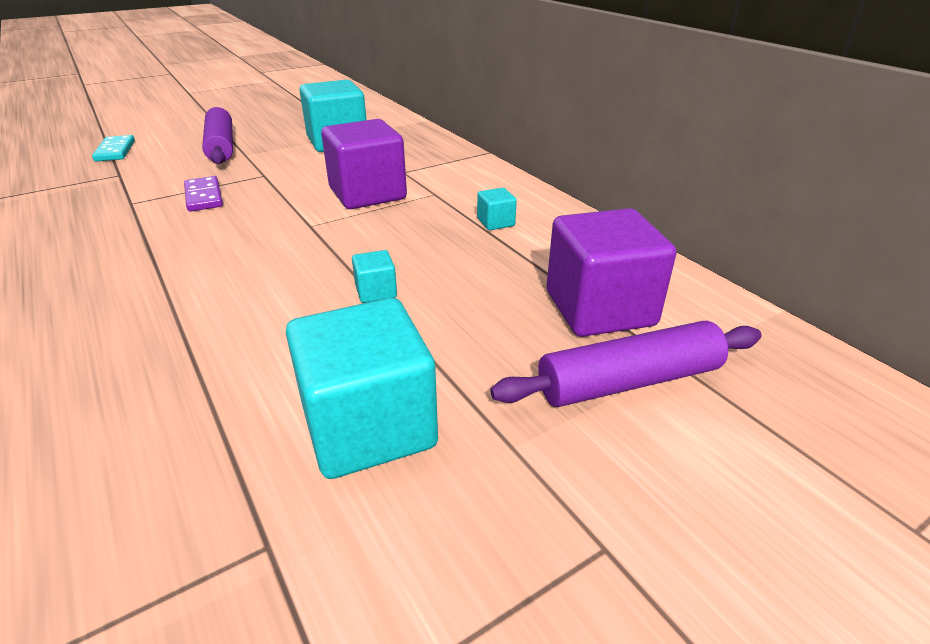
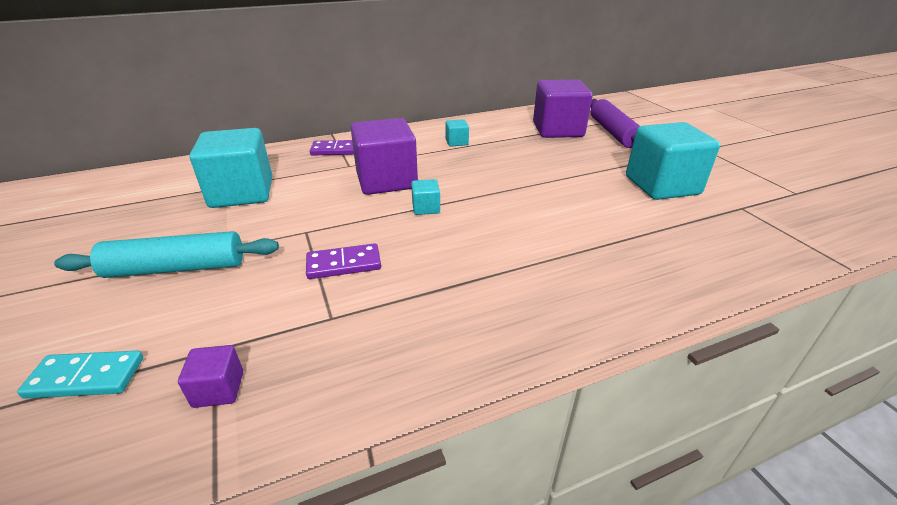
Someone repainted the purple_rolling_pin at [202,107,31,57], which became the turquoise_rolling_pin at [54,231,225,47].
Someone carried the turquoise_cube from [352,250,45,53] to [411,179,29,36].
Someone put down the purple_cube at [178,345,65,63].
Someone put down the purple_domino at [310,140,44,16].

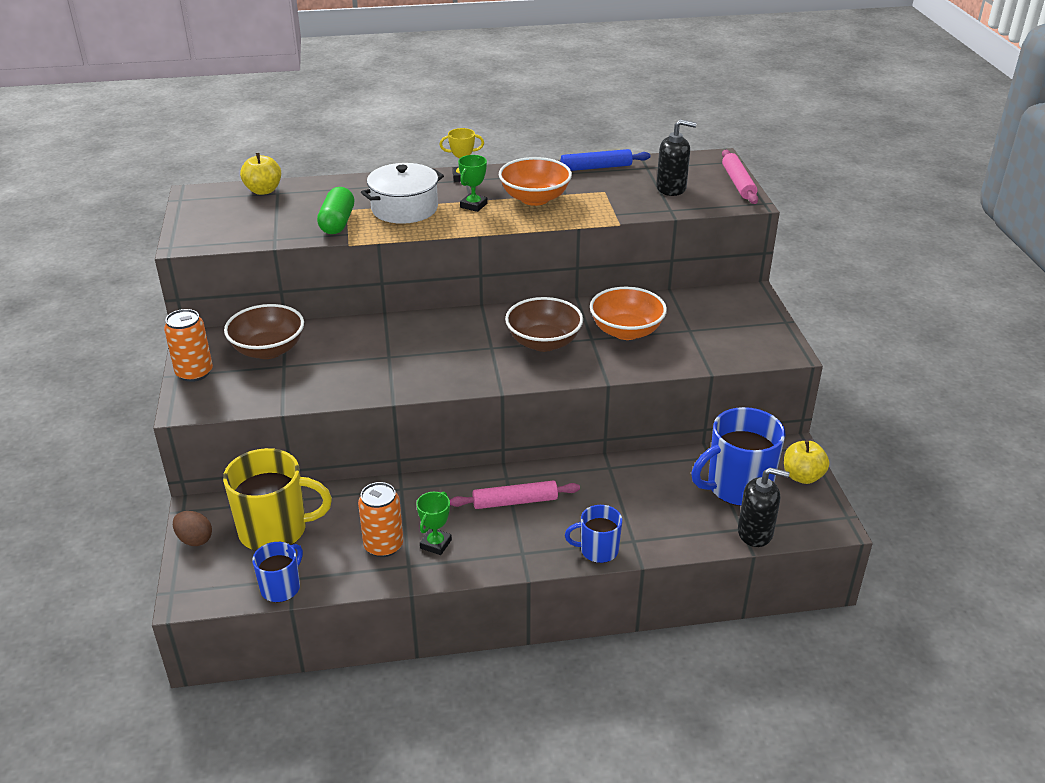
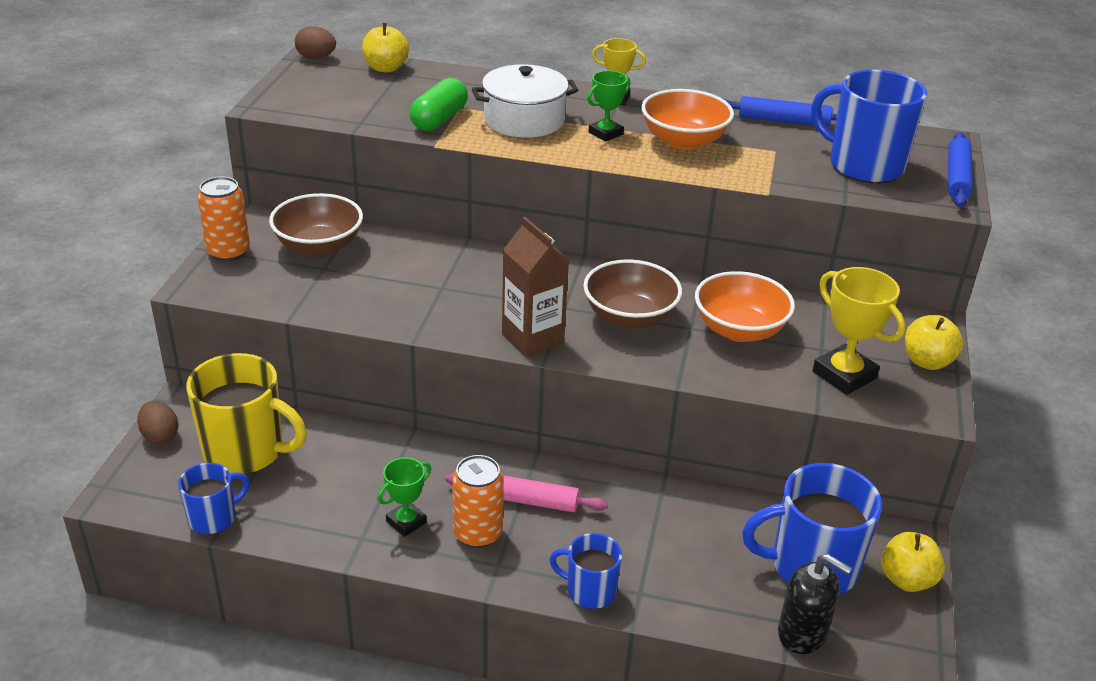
Someone carried the orange_can from [358,482,45,75] to [452,455,52,93].
Someone swapped the black_soap_dispenser at [656,119,40,77] for the blue_mug at [811,70,116,113].
Someone repainted the pink_rolling_pin at [722,150,36,54], which became the blue_rolling_pin at [948,132,25,76].
Someone put down the brown_egg at [295,26,41,33].
Someone put down the brown_carton at [502,217,67,140].
Someone put down the yellow_trophy at [812,267,93,128].
Someone put down the yellow_apple at [905,315,59,55].

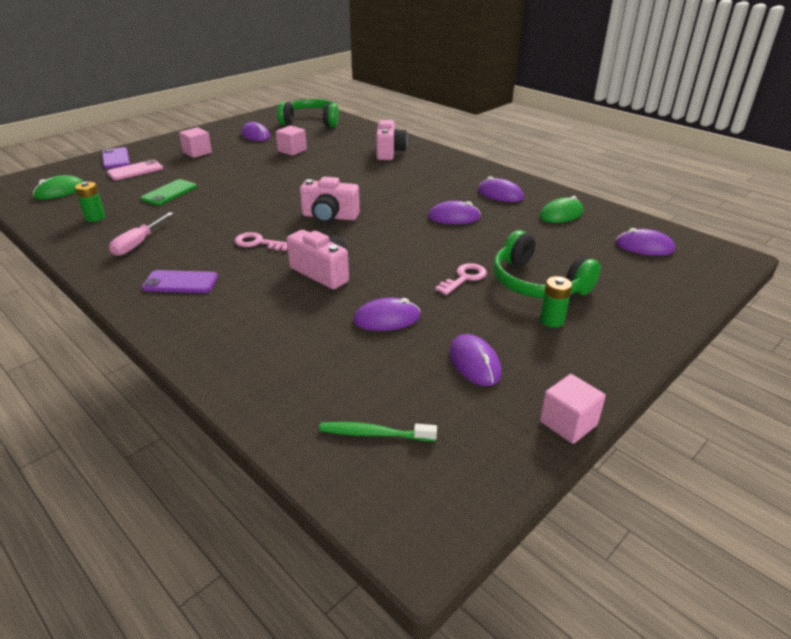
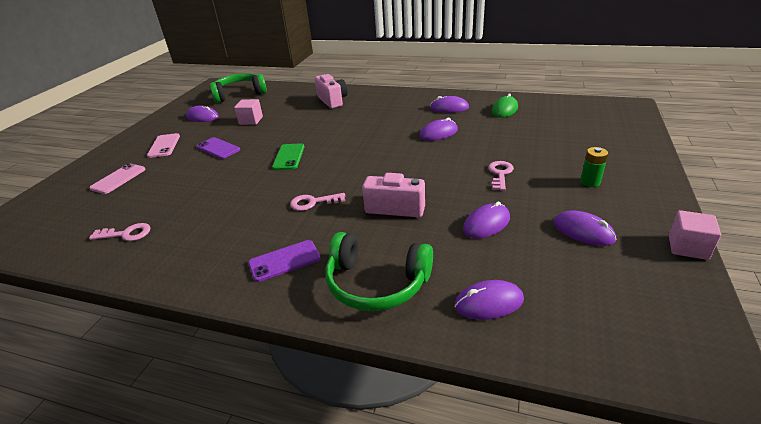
Someone took away the green_mouse at [33,175,51,24].
Someone swapped the green_battery at [75,182,30,40] for the pink_key at [89,223,62,18].
Someone carried the purple_phone from [102,147,28,22] to [196,137,44,22].
Someone took away the pink_screwdriver at [109,212,65,44].
Someone carried the green_phone from [141,179,56,26] to [272,143,32,27].
Someone swapped the pink_cube at [179,127,33,31] for the pink_phone at [147,133,33,25].
Someone took away the pink_camera at [300,177,60,46].
Someone took away the green_toothbrush at [319,422,118,20].
Someone carried the green_headphones from [493,230,108,68] to [325,232,108,79].
Someone carried the purple_mouse from [615,228,60,28] to [454,280,70,40].

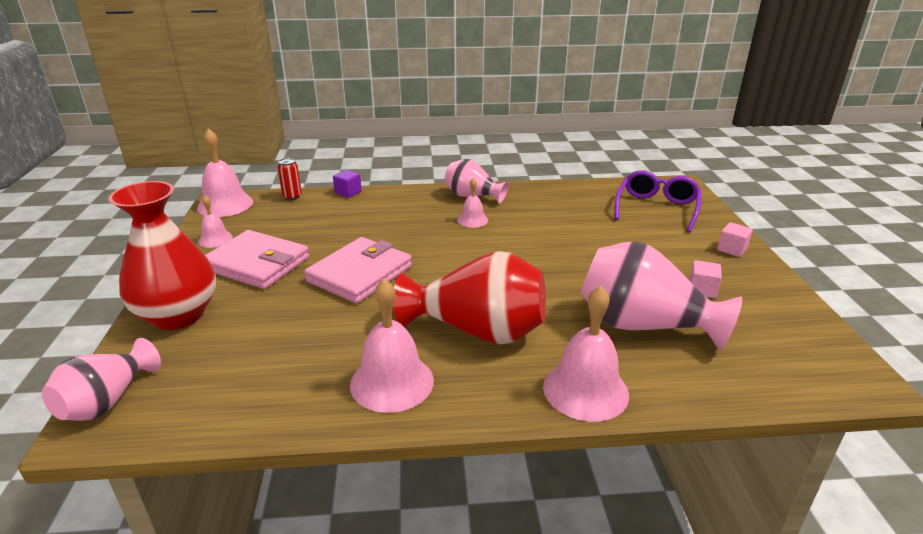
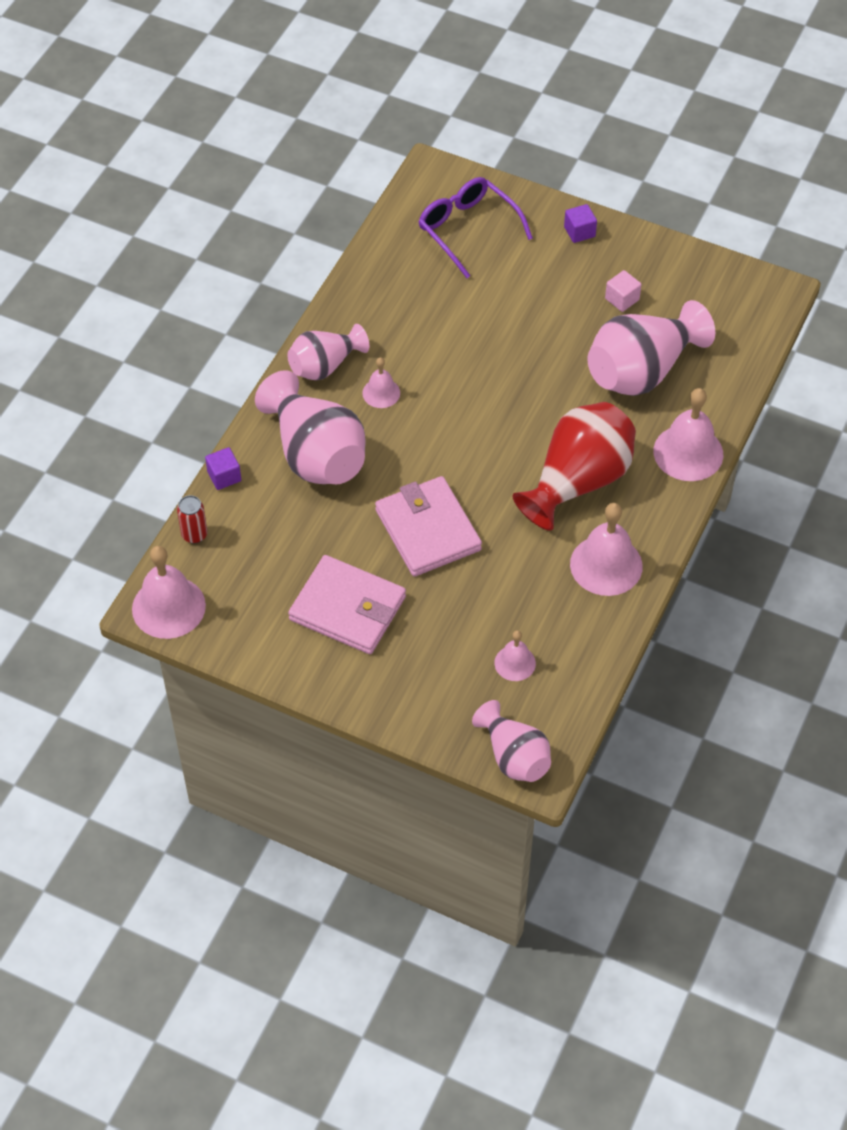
Someone took away the red_vase at [108,181,108,149].
Someone carried the pink_bell from [198,195,35,53] to [494,630,42,51].
Someone rotated the pink_wallet at [205,230,104,59] by 60 degrees clockwise.
Someone repainted the pink_cube at [717,222,36,35], which became the purple_cube at [564,204,33,39].
Someone put down the pink_vase at [255,370,111,114].

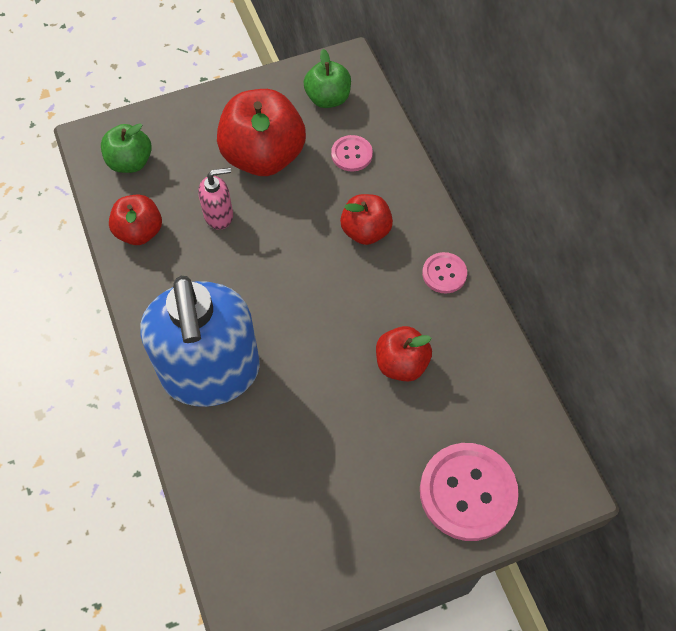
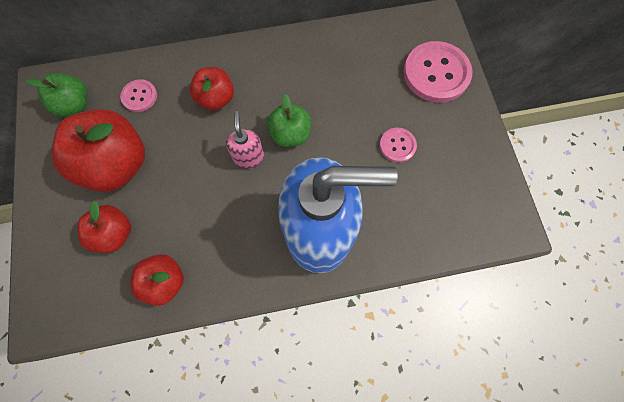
Someone carried the green_apple from [101,123,51,50] to [267,94,44,53].
Someone carried the pink_soap_dispenser from [198,167,35,63] to [226,111,38,57].
Someone carried the red_apple from [376,326,56,56] to [77,201,54,52].
Someone carried the pink_button from [422,252,45,42] to [380,128,37,35].

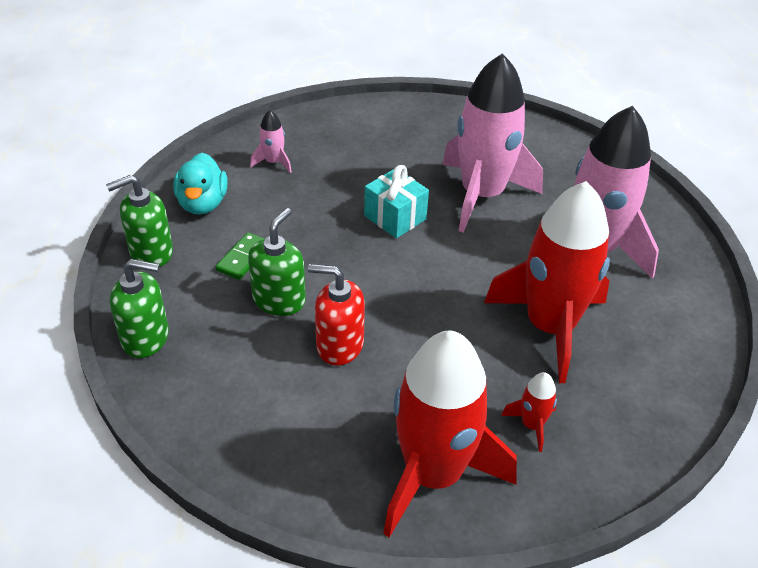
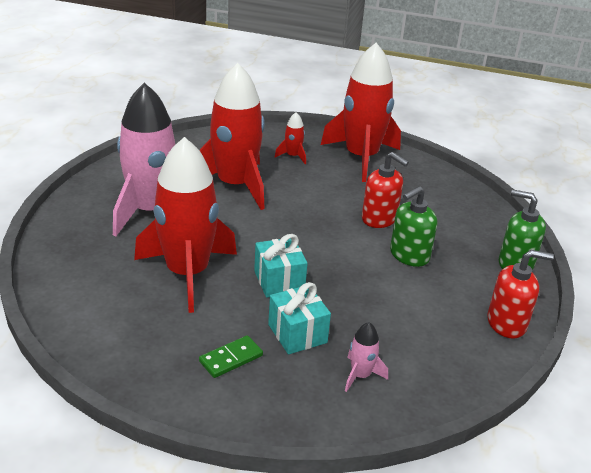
Someone repainted the green_soap_dispenser at [106,175,67,91], which became the red_soap_dispenser at [487,250,67,89].
Someone took away the turquoise_duck at [173,153,55,62].
Someone carried the green_domino from [215,232,49,48] to [199,335,64,43].
Someone repainted the pink_rocket at [442,53,101,180], which became the red_rocket at [134,137,103,176].
Someone put down the turquoise_gift at [268,282,63,72].

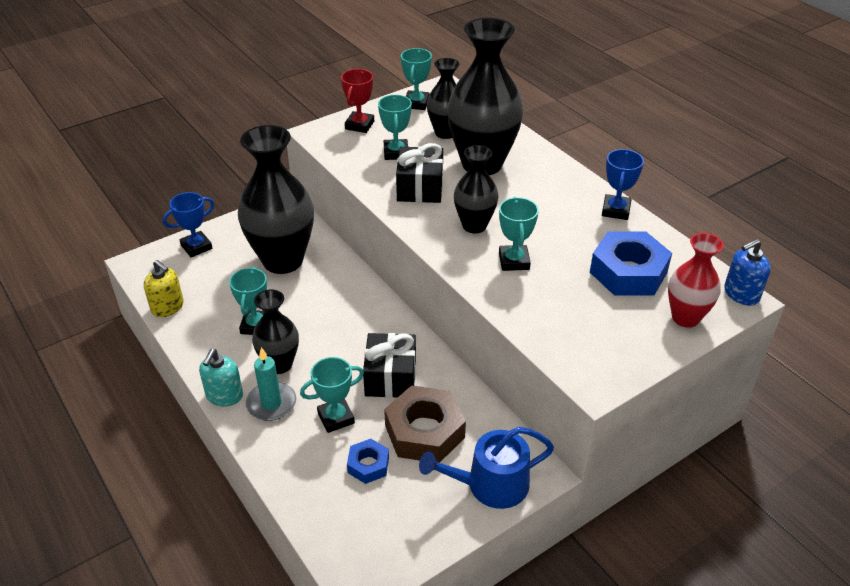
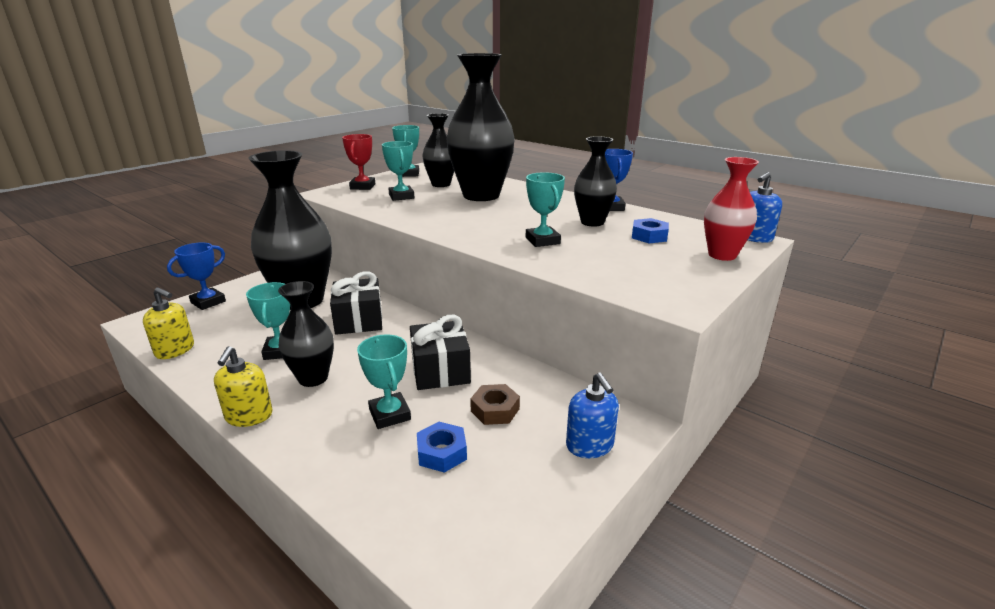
Someone repainted the turquoise_soap_dispenser at [199,349,44,58], which became the yellow_soap_dispenser at [214,346,59,81].
Someone took away the turquoise_candle at [246,347,50,74].
Someone rotated the turquoise_trophy at [300,357,64,76] by 75 degrees counterclockwise.
Someone scaled the brown_nut at [384,385,82,78] by 0.53.
Someone carried the black_gift from [396,143,47,60] to [330,271,52,64].
Someone swapped the blue_watering_can at [419,427,135,82] for the blue_soap_dispenser at [566,373,53,85].
Someone carried the black_vase from [454,145,44,88] to [574,136,43,91].
Someone scaled the blue_nut at [590,231,82,65] by 0.53.

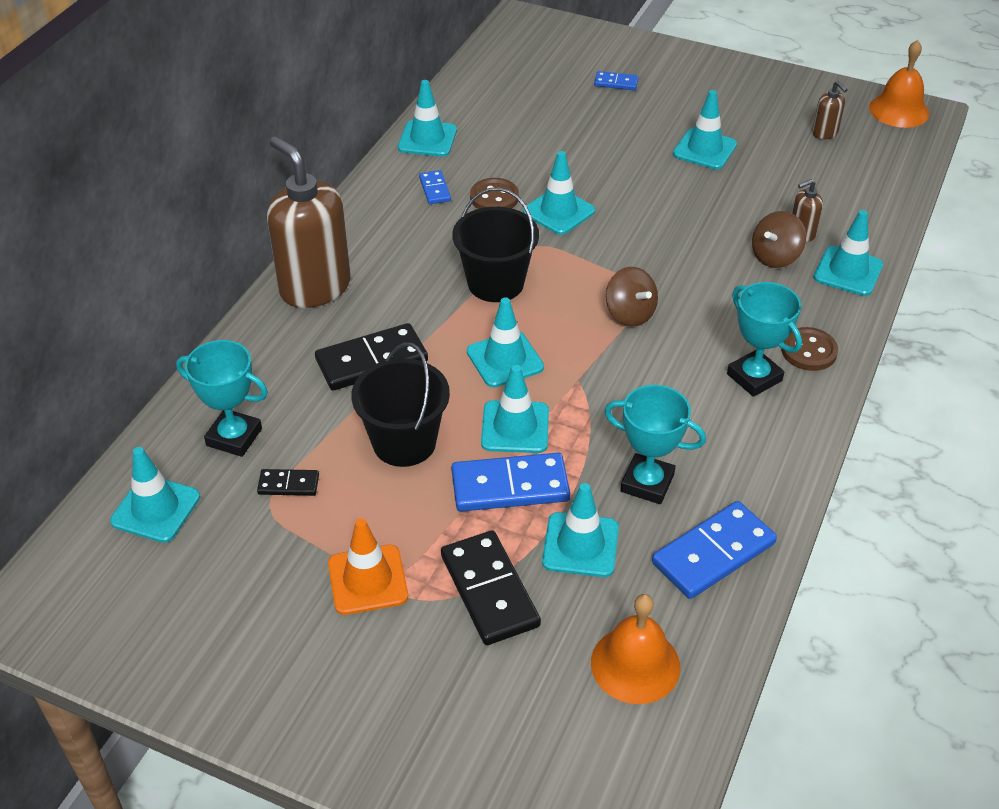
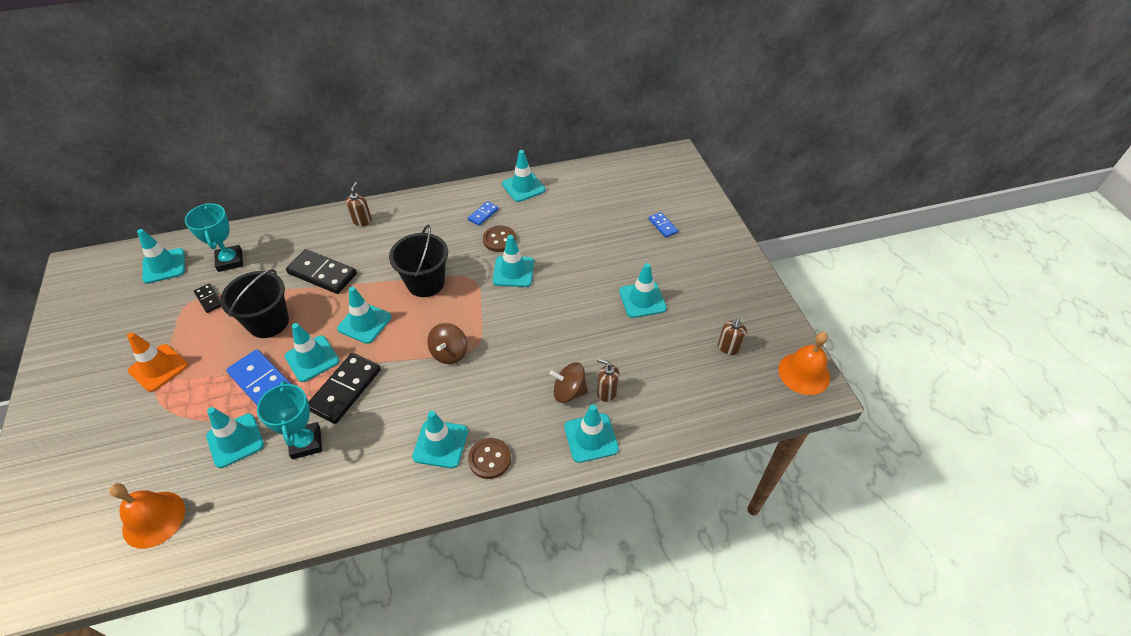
Someone scaled the brown_soap_dispenser at [267,136,84,172] by 0.43.
Someone carried the black_domino from [441,530,100,115] to [309,353,72,71].
Someone took away the blue_domino at [652,501,125,98].
Someone swapped the turquoise_trophy at [727,282,75,115] for the turquoise_traffic_cone at [412,411,56,57].

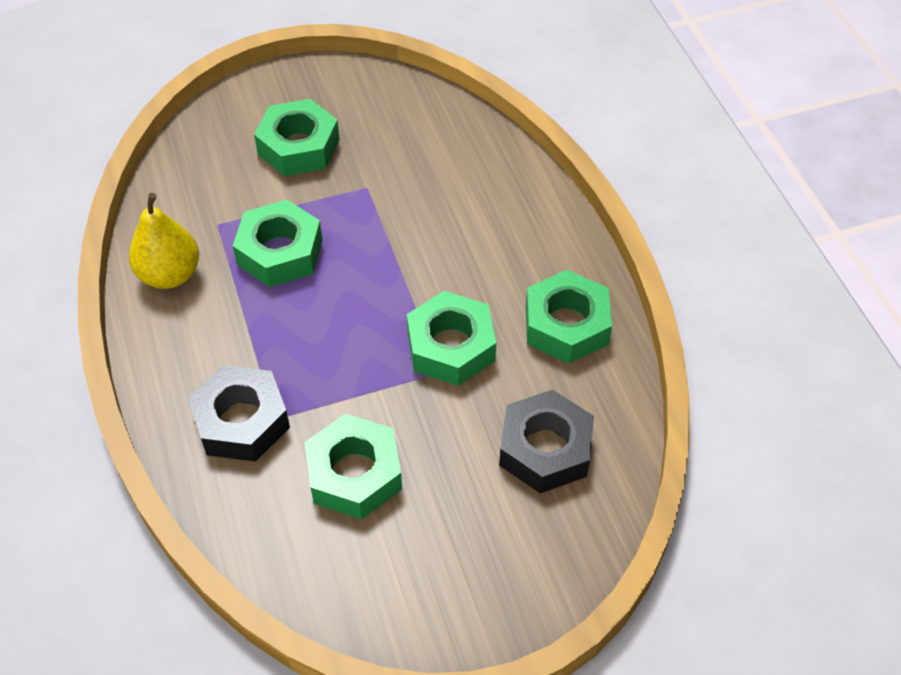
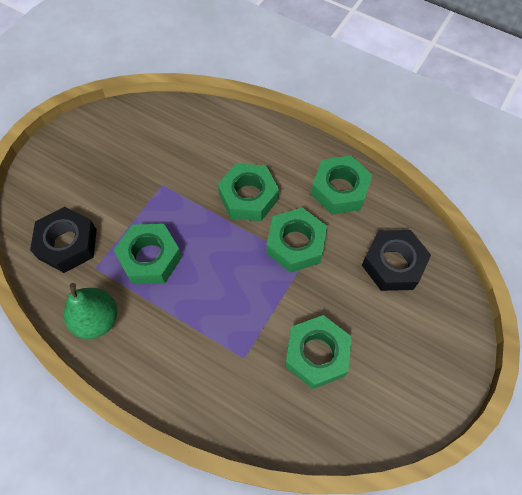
Someone repainted the yellow_pear at [129,193,70,96], which became the green_pear at [64,283,53,56].
Someone carried the black_nut from [188,365,102,97] to [30,207,67,66].
Someone carried the green_nut from [254,99,86,77] to [218,163,61,58].

